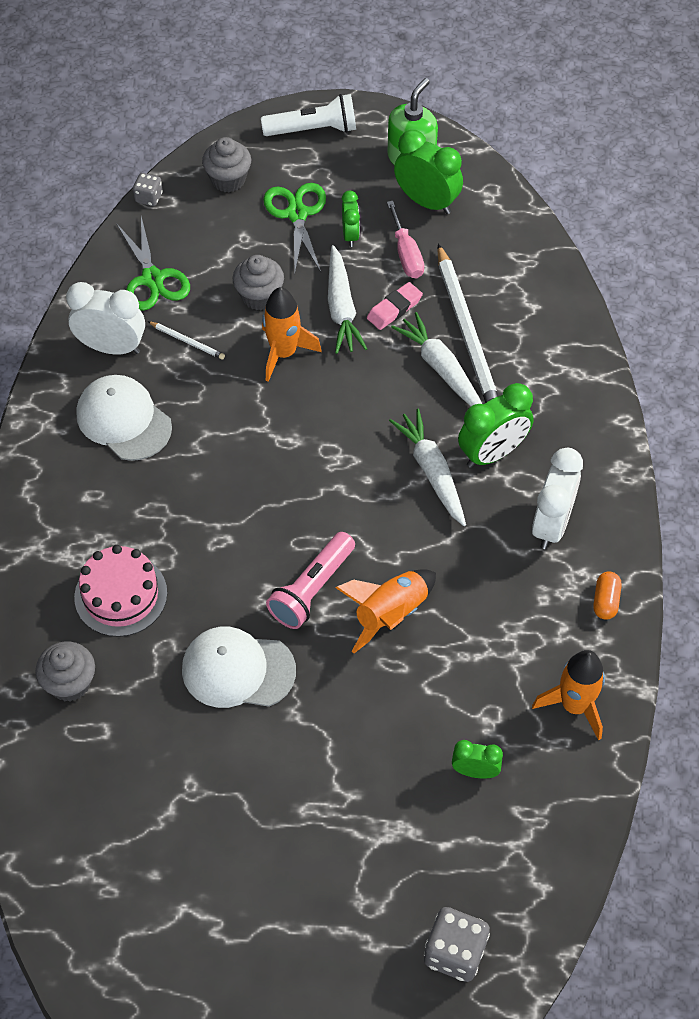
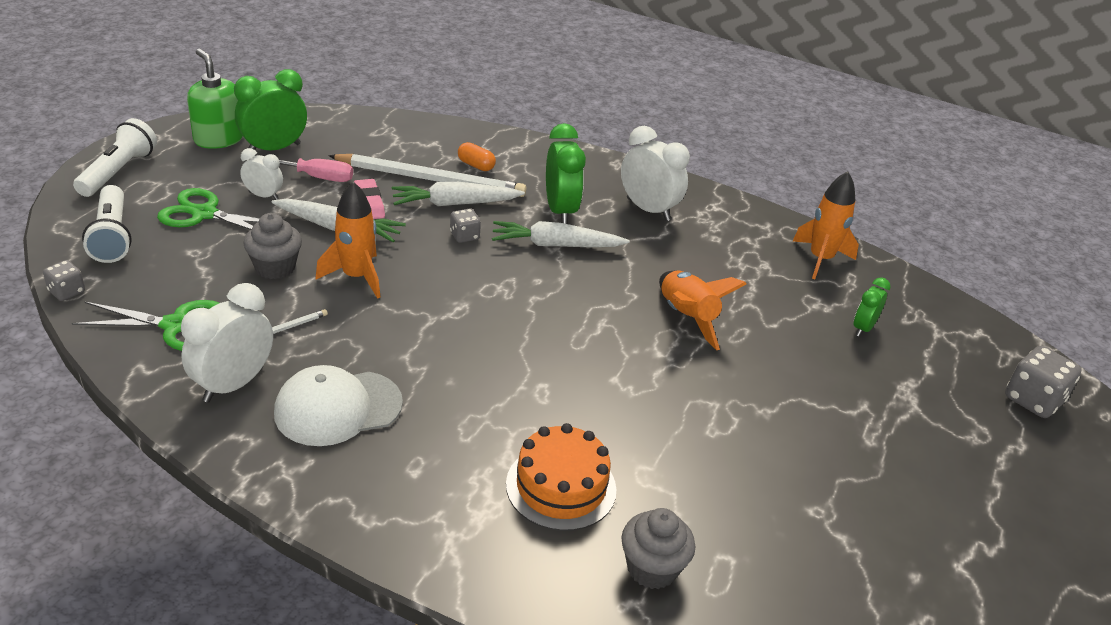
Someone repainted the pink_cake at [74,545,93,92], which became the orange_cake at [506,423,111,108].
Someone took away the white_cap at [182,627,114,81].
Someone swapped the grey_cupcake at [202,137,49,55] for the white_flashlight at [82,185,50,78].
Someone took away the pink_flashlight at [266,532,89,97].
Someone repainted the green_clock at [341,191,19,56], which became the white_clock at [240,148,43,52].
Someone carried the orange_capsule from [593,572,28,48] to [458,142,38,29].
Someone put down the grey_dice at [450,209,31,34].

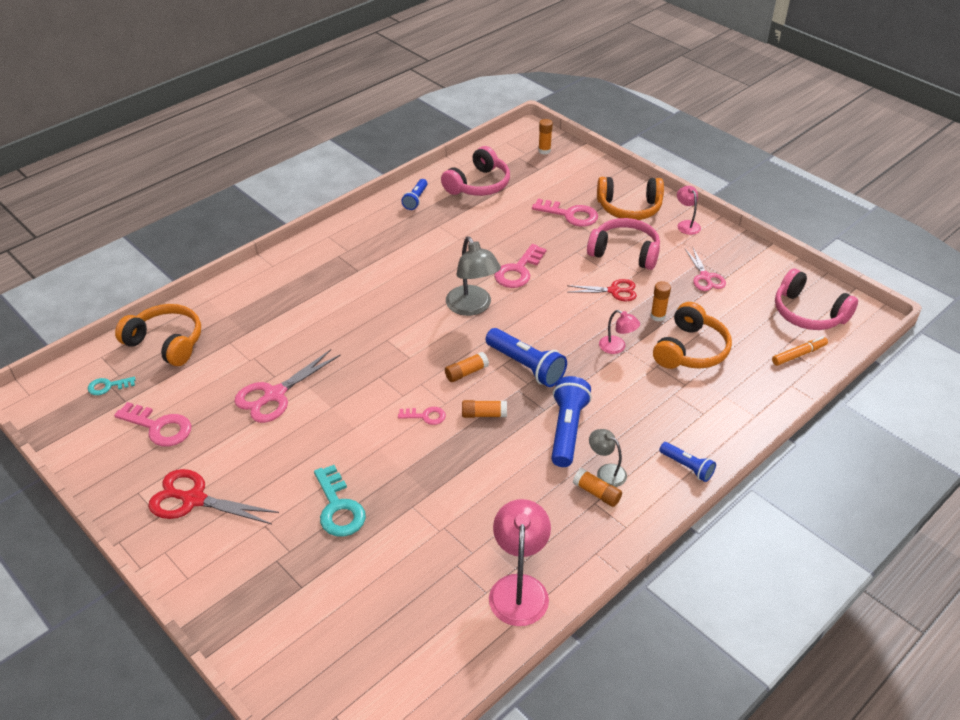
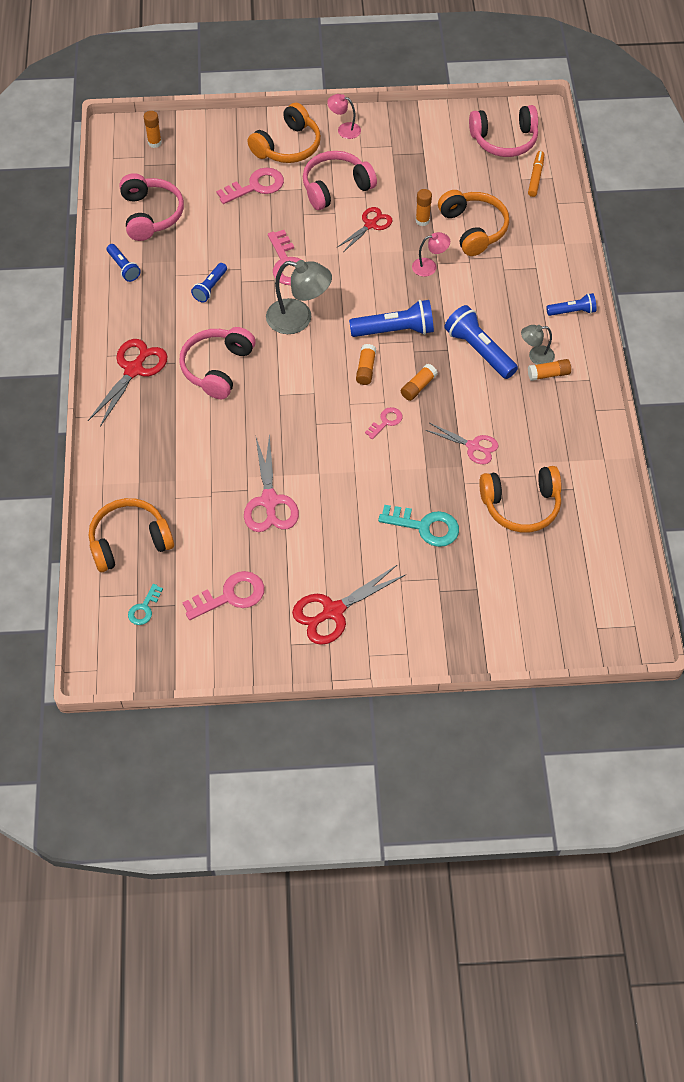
Someone took away the pink_lamp at [489,499,62,127].
Someone carried the pink_scissors from [685,248,41,43] to [426,423,72,41].
Someone put down the red_scissors at [88,339,80,88].
Someone put down the pink_headphones at [179,327,77,72].
Someone put down the blue_flashlight at [191,263,36,40].
Someone put down the orange_headphones at [479,466,83,66].

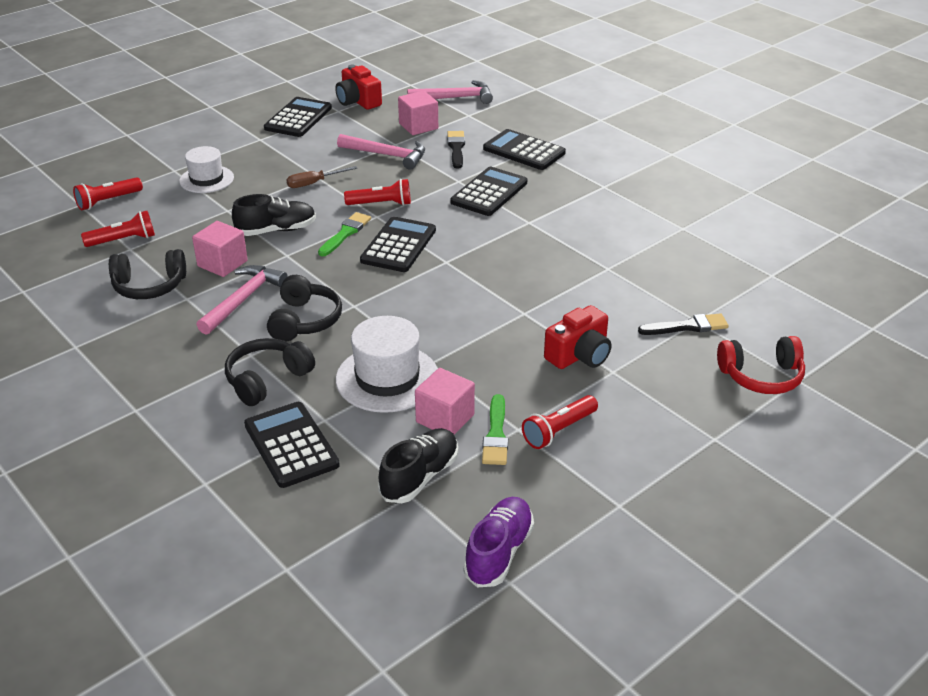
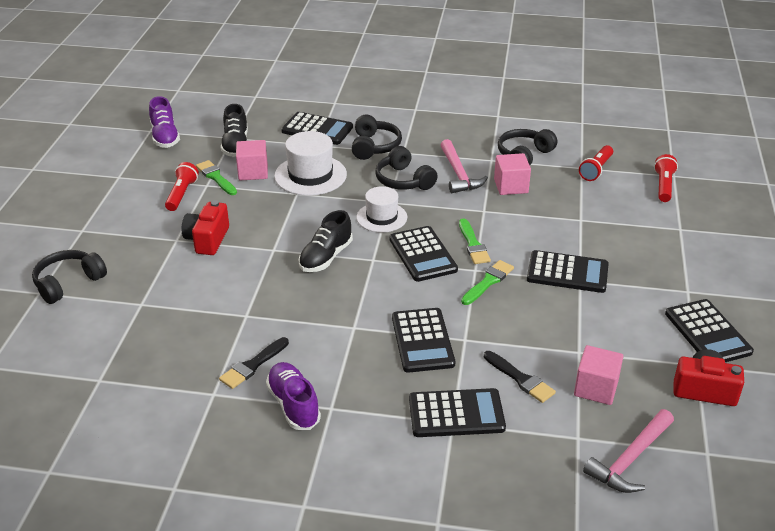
Someone carried the white_hat from [179,146,55,47] to [356,186,51,47].
Someone carried the black_shoe from [232,194,84,42] to [299,210,54,62].
Someone swapped the brown_screwdriver at [286,166,71,22] for the black_calculator at [527,250,82,43].
Someone took away the pink_hammer at [337,134,88,36].
Someone swapped the red_flashlight at [344,179,67,27] for the green_brush at [461,260,53,45].
Someone carried the black_brush from [638,313,90,22] to [219,337,70,52].
Someone repainted the red_headphones at [717,336,88,58], which became the black_headphones at [32,250,75,54].
Someone put down the purple_shoe at [266,362,55,68].

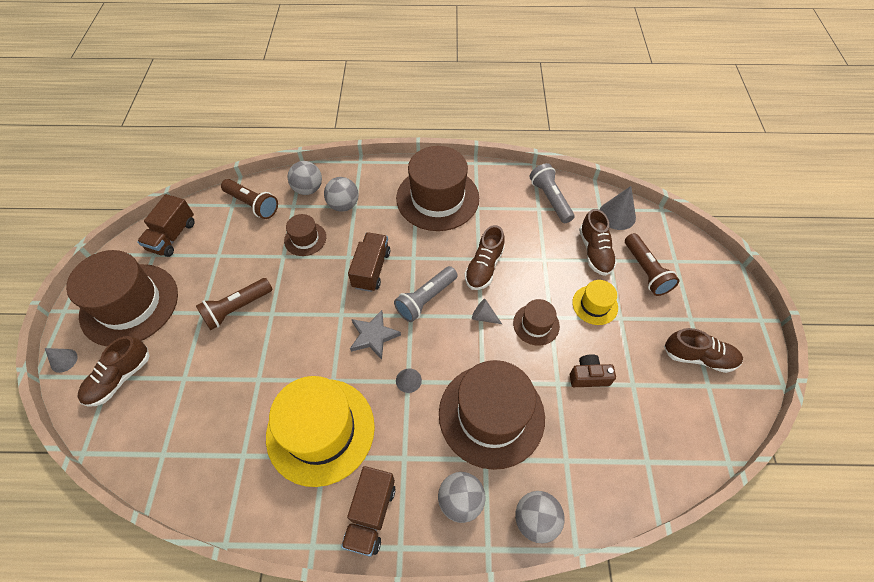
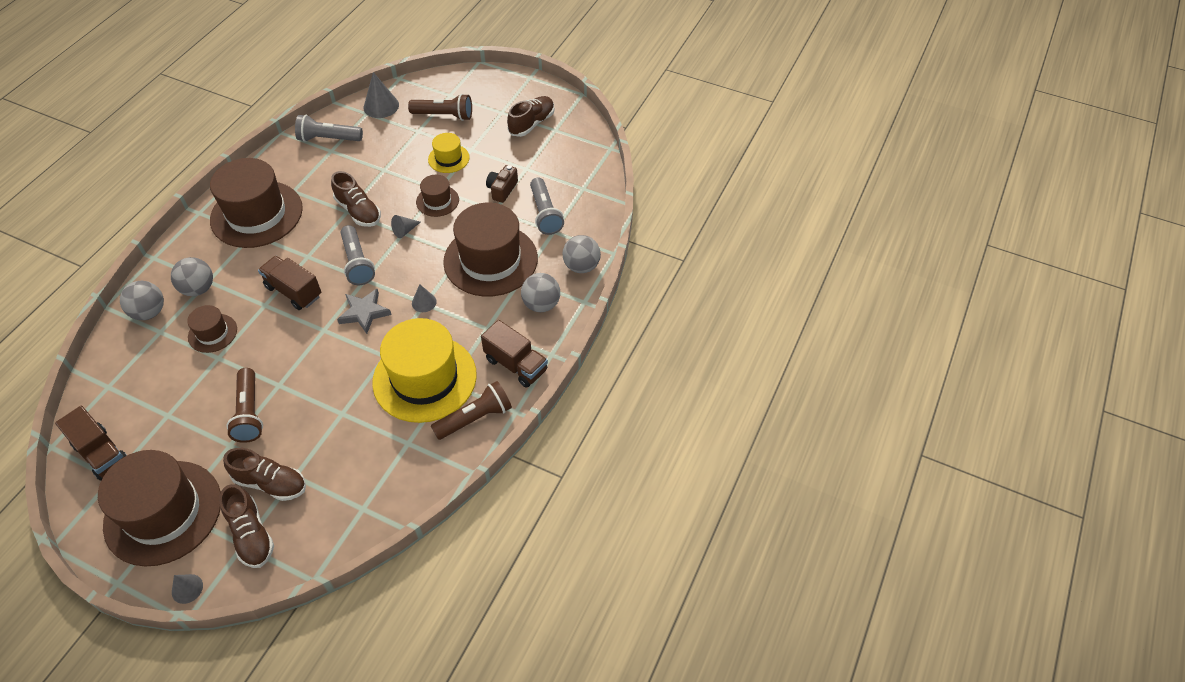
Someone carried the brown_flashlight from [221,179,57,40] to [431,381,81,59].
Someone carried the brown_shoe from [579,209,38,67] to [223,448,83,53].
Someone put down the grey_flashlight at [530,178,34,57].

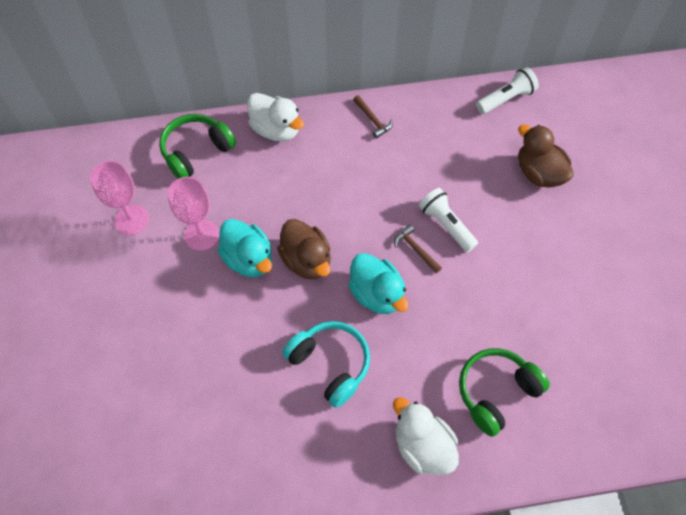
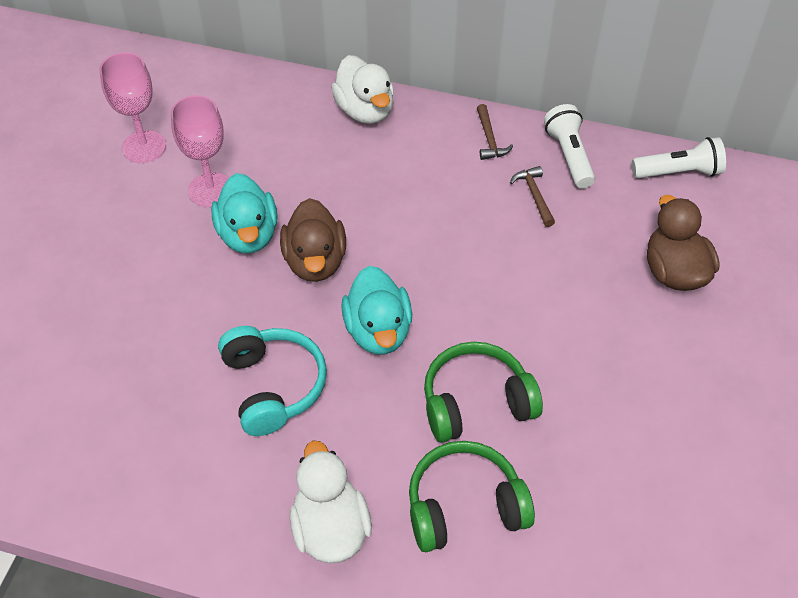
Someone carried the green_headphones from [159,114,77,65] to [424,342,119,101].
Someone carried the brown_hammer from [394,224,48,49] to [510,166,45,61].
Someone carried the white_flashlight from [419,188,59,65] to [544,104,51,84].

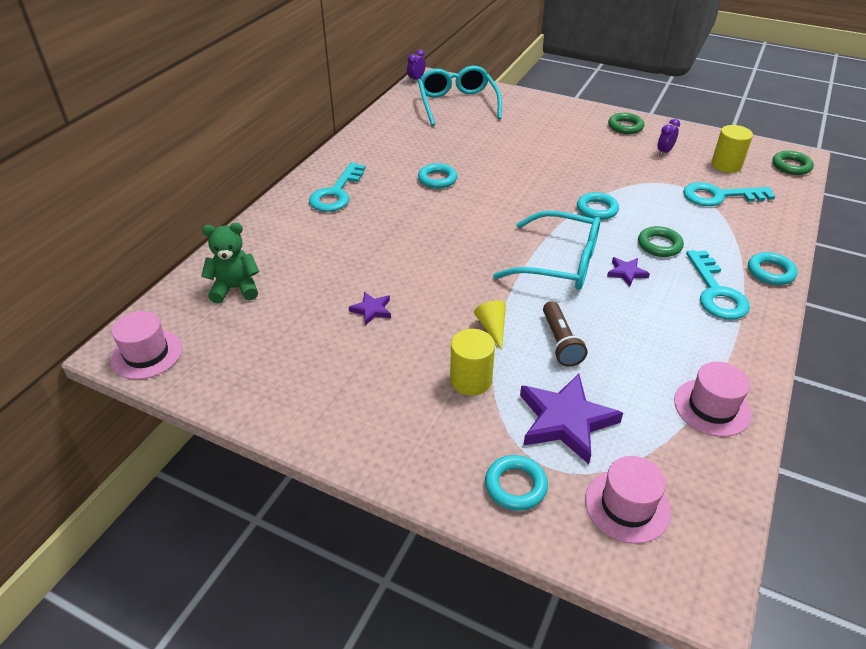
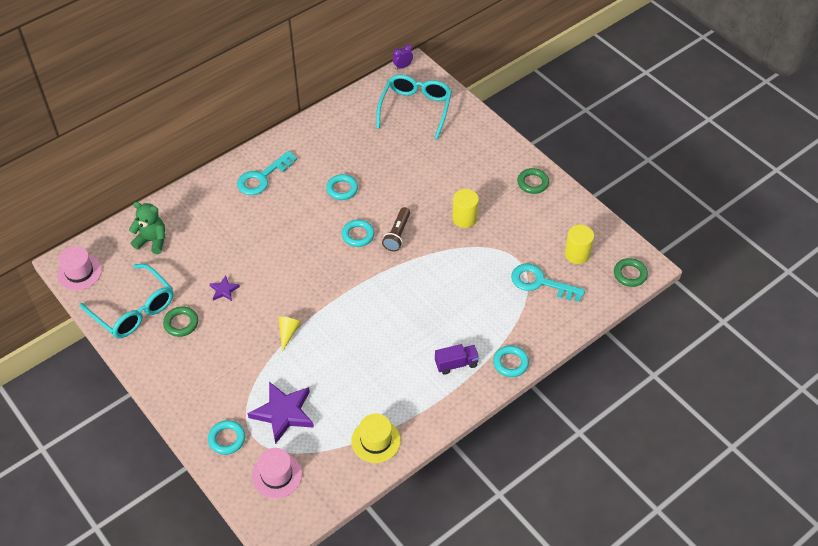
Someone carried the yellow_cylinder from [450,329,45,67] to [452,189,27,39].
Someone carried the turquoise_glasses from [493,211,107,79] to [80,264,93,74].
Someone carried the brown_flashlight from [543,301,44,66] to [382,207,28,44].
Someone carried the turquoise_ring from [577,192,42,28] to [342,220,33,27].
Someone took away the purple_star at [607,257,43,30].
Someone carried the green_ring from [638,226,46,31] to [163,306,35,31].
Someone took away the purple_clock at [657,119,23,37].
Someone repainted the pink_hat at [674,362,78,75], which became the yellow_hat at [351,413,50,50].
Someone swapped the turquoise_key at [686,250,64,70] for the purple_truck at [435,344,44,31].

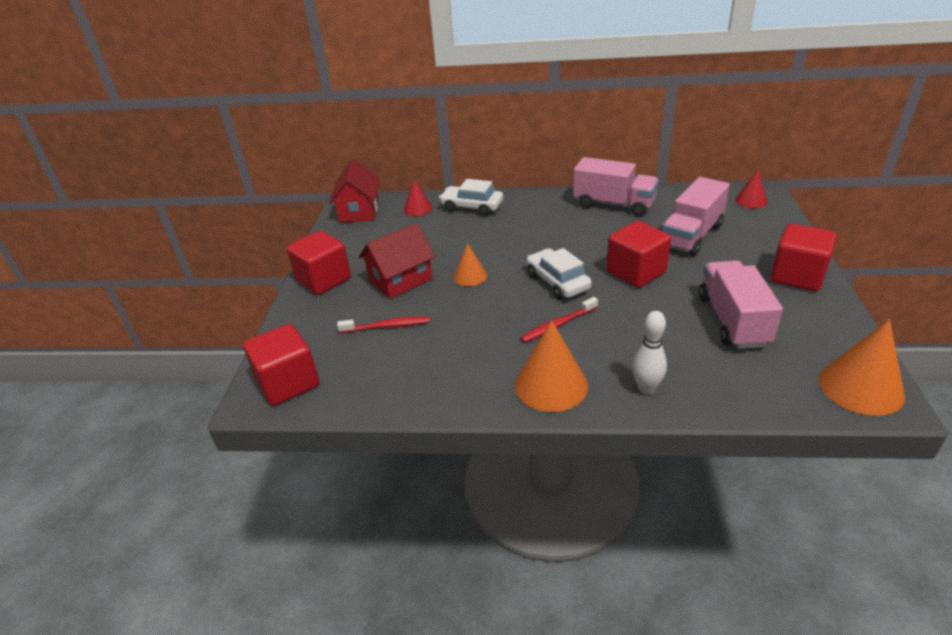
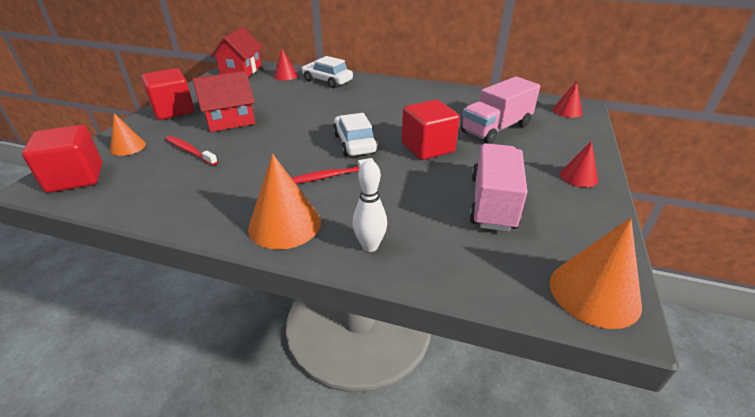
Someone rotated the red_toothbrush at [337,317,93,16] by 150 degrees counterclockwise.
Someone carried the orange_cone from [453,243,34,43] to [110,113,36,43].
Someone took away the pink_truck at [573,157,86,59].
Someone swapped the red_cube at [770,223,67,68] for the red_cone at [560,141,38,47].

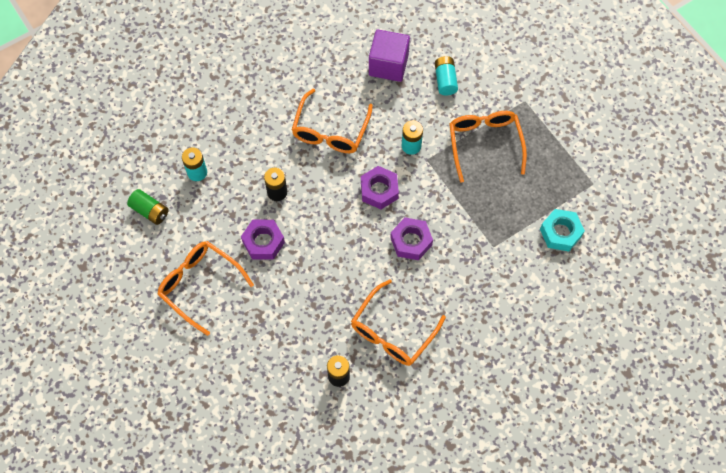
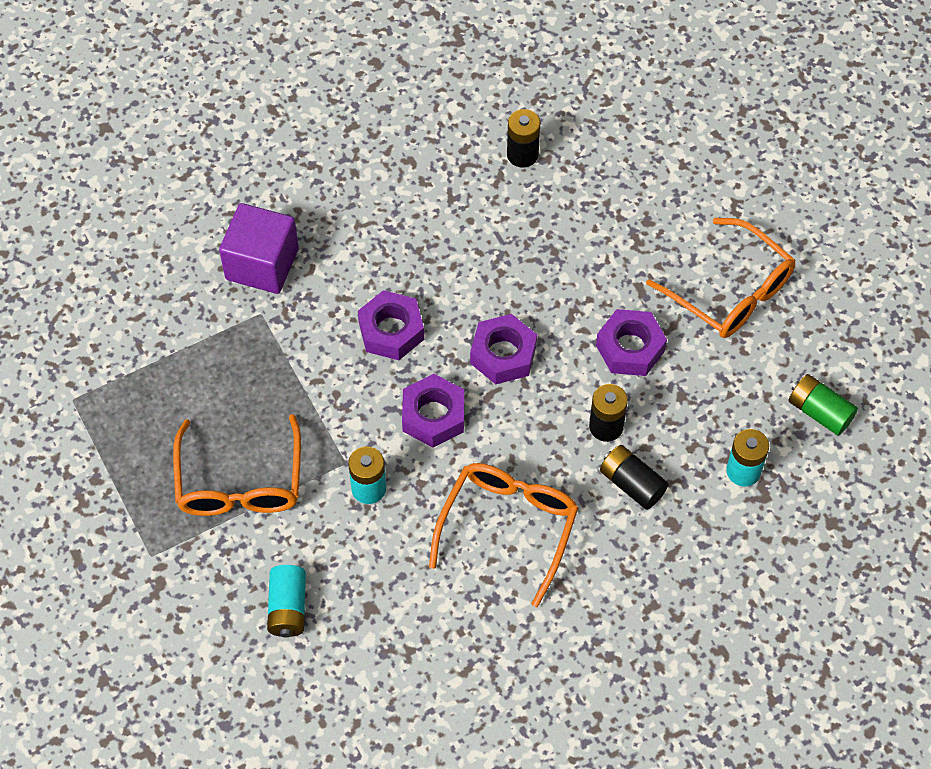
Someone took away the orange_glasses at [351,279,95,87].
Someone carried the purple_cube from [369,29,41,53] to [219,203,80,91].
Someone took away the turquoise_nut at [540,209,45,42].
Someone put down the purple_nut at [470,314,67,70].
Someone put down the black_battery at [600,445,69,65].

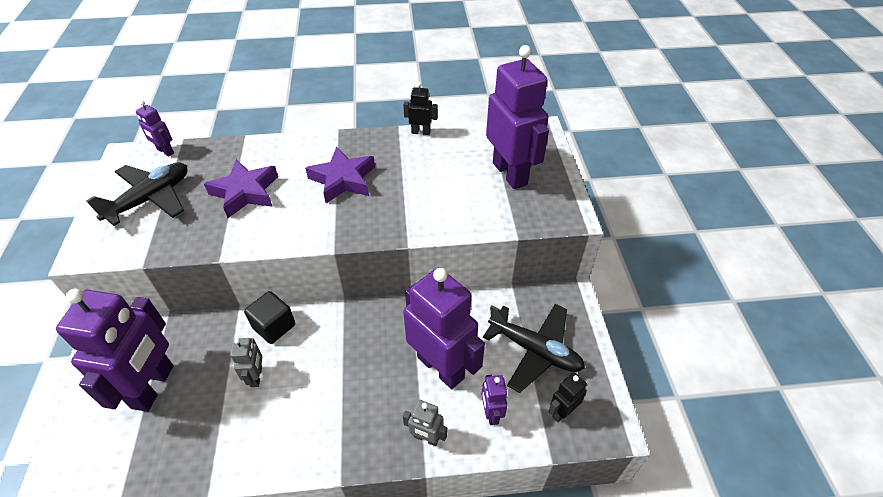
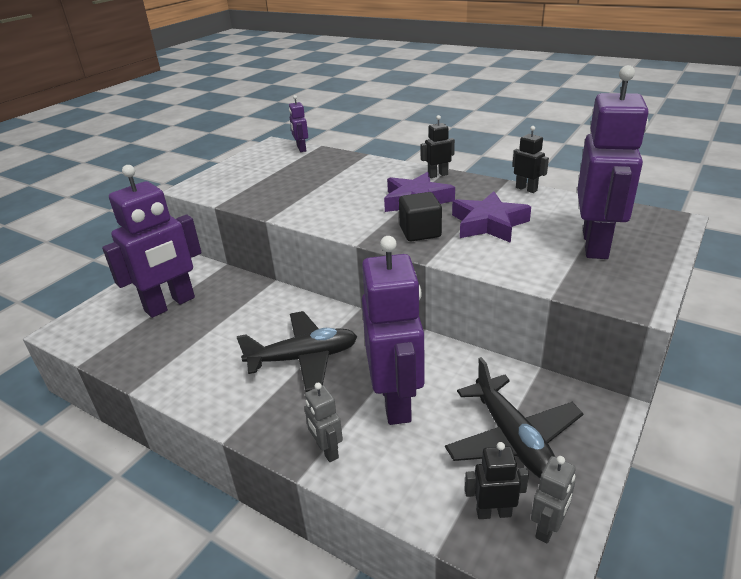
Someone carried the black_plane from [86,163,102,63] to [237,311,120,81].
Someone carried the purple_star from [204,160,74,58] to [452,191,79,52].
Someone carried the grey_robot from [230,338,32,49] to [531,456,45,87].
Someone carried the black_cube from [244,291,51,53] to [399,192,43,49].
Someone took away the purple_robot at [482,375,25,50].
Someone put down the black_robot at [421,115,34,63].

